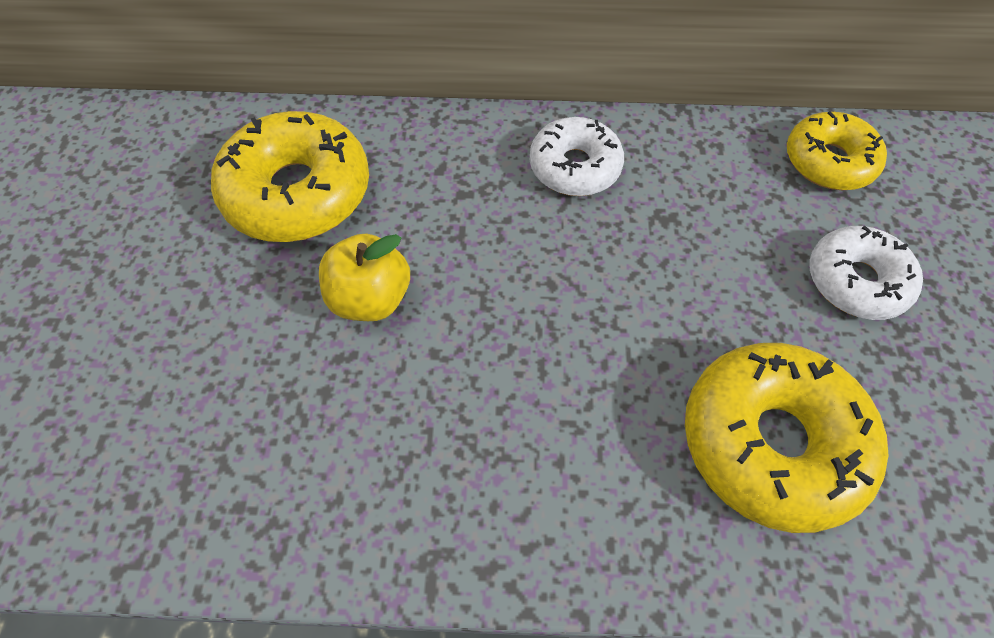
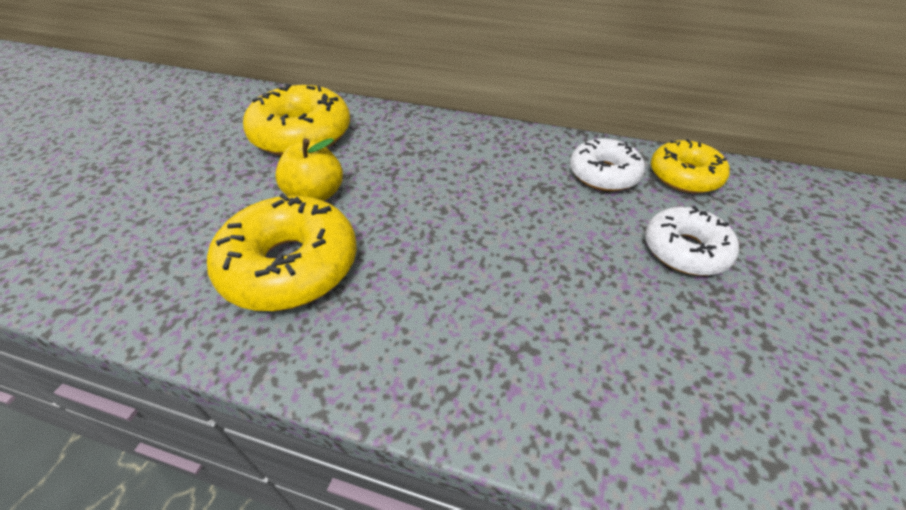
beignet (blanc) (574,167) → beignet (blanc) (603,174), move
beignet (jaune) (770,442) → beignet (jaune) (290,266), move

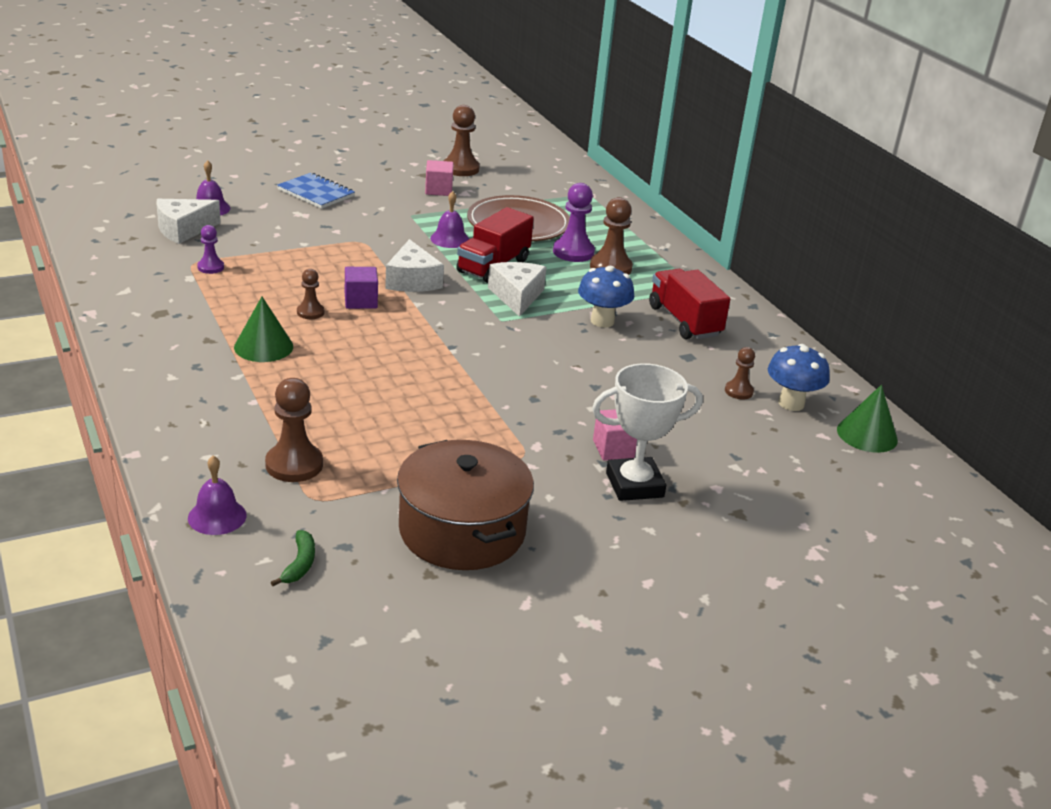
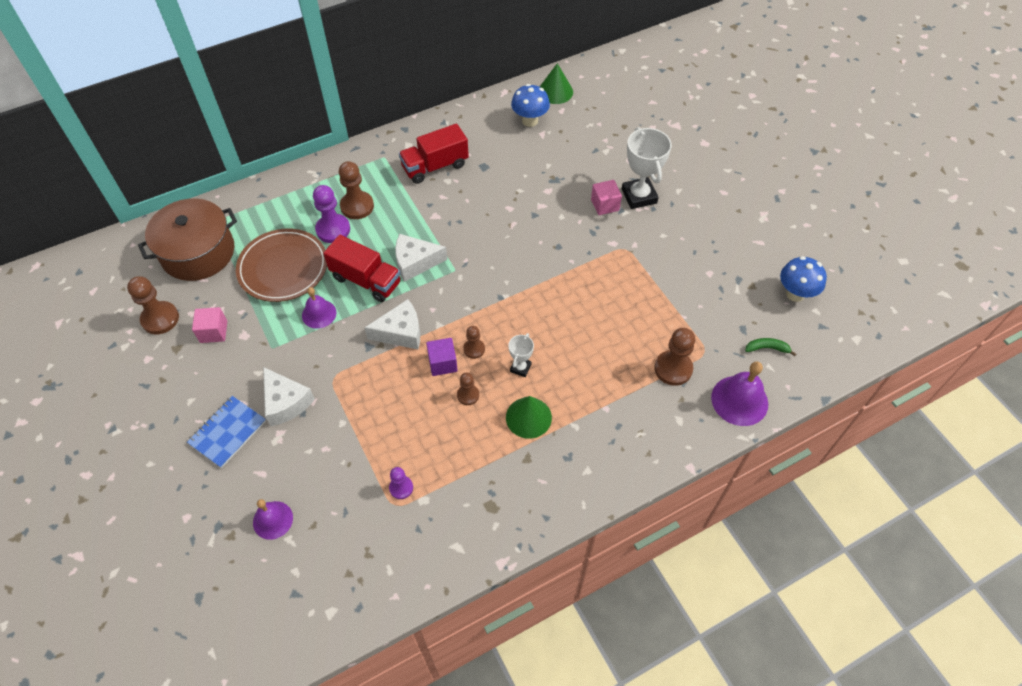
- → trophée (blanc) (520,368)
fromage (blanc) (183,230) → fromage (blanc) (286,402), move
marmite (marron) (462,530) → marmite (marron) (198,252), move
champignon (bleu) (602,321) → champignon (bleu) (795,294), move
pion (marron) (738,391) → pion (marron) (474,349), move
cloche (violet) (217,516) → cloche (violet) (739,400), x1.54

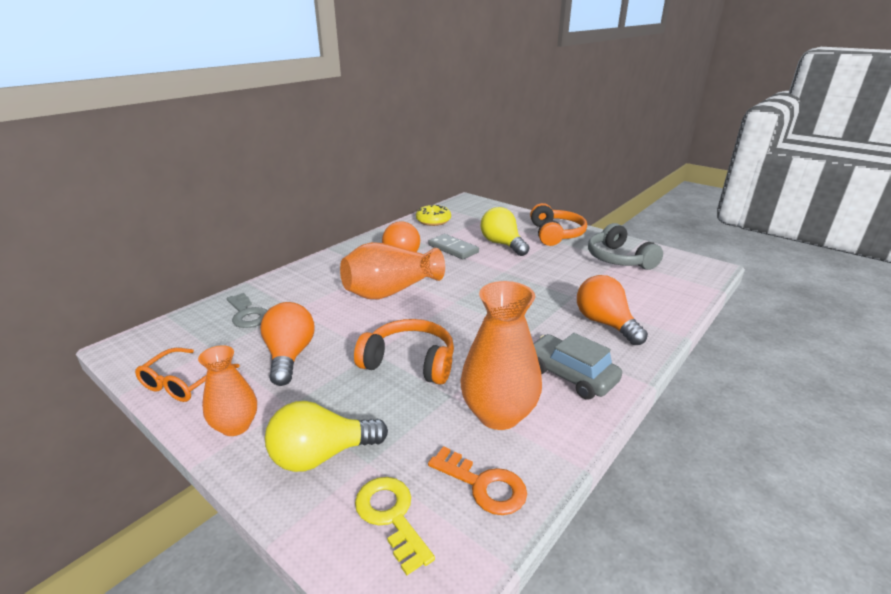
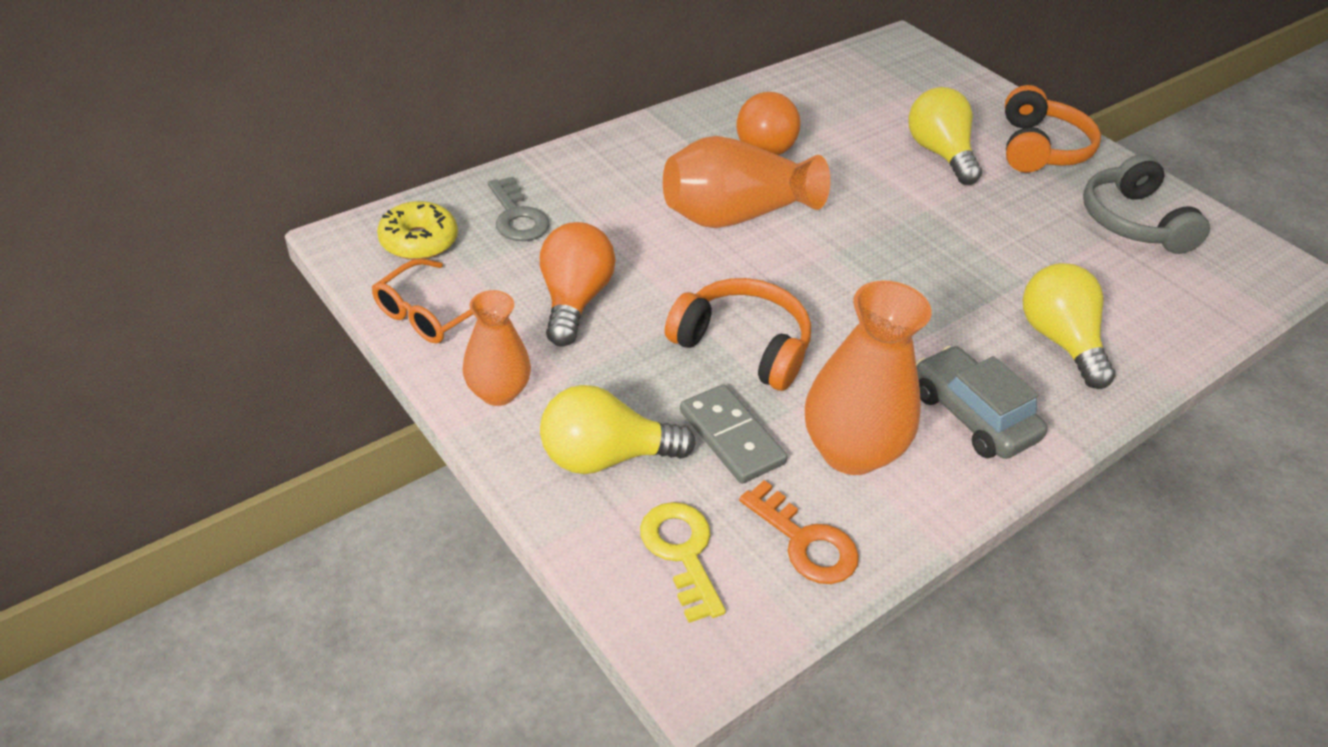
beignet (jaune) (433,221) → beignet (jaune) (419,241), move
domino (gris) (453,249) → domino (gris) (731,437), move
ampoule (orange) (605,323) → ampoule (jaune) (1059,341)

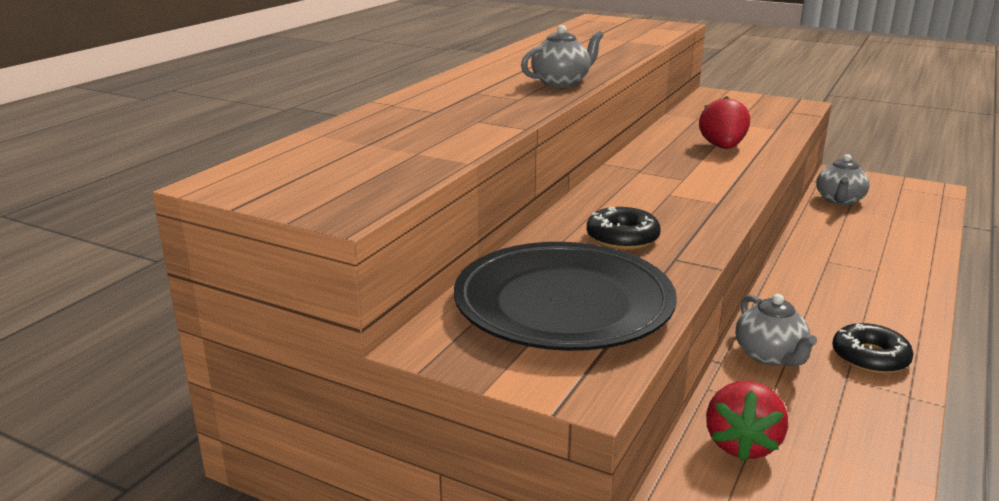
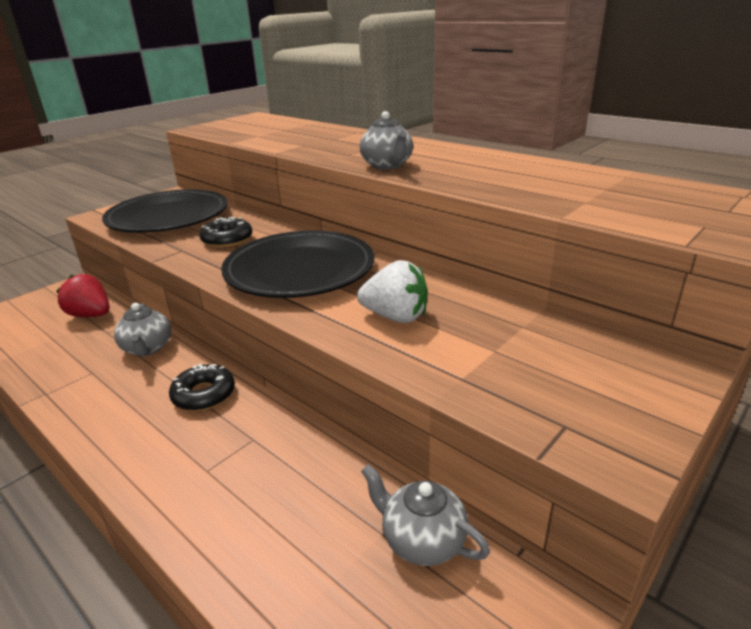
- → assiette (noir) (300,271)
beignet (noir) (870,357) → beignet (noir) (204,395), move
fraise (rouge) (722,147) → fraise (blanc) (395,317)
théière (gris) (770,356) → théière (gris) (147,348), 105 degrees counterclockwise

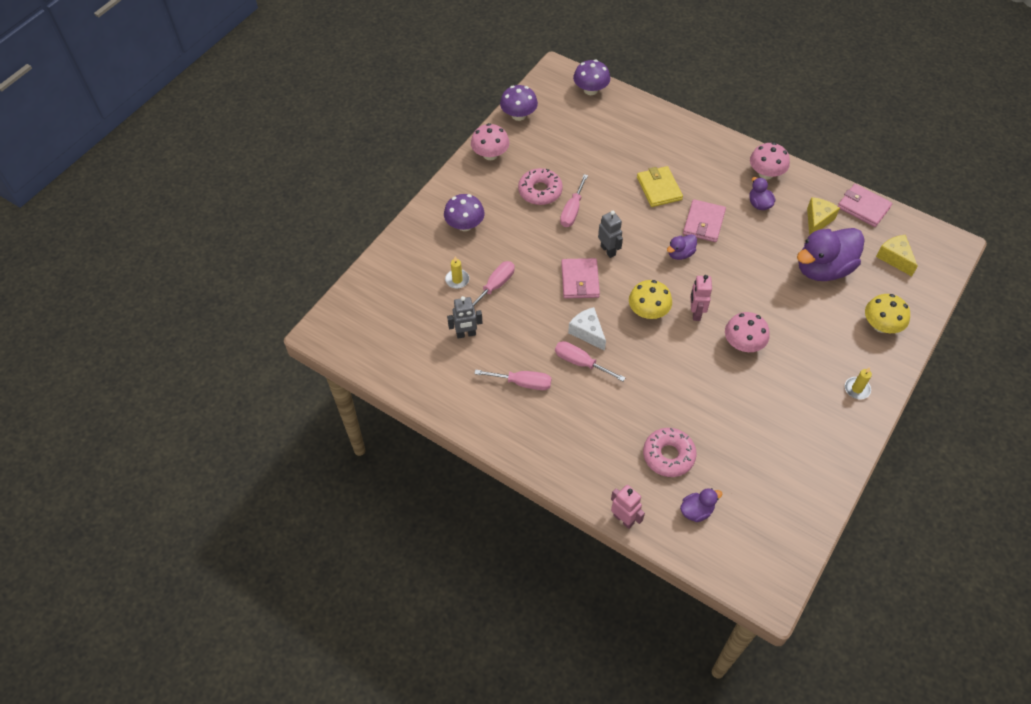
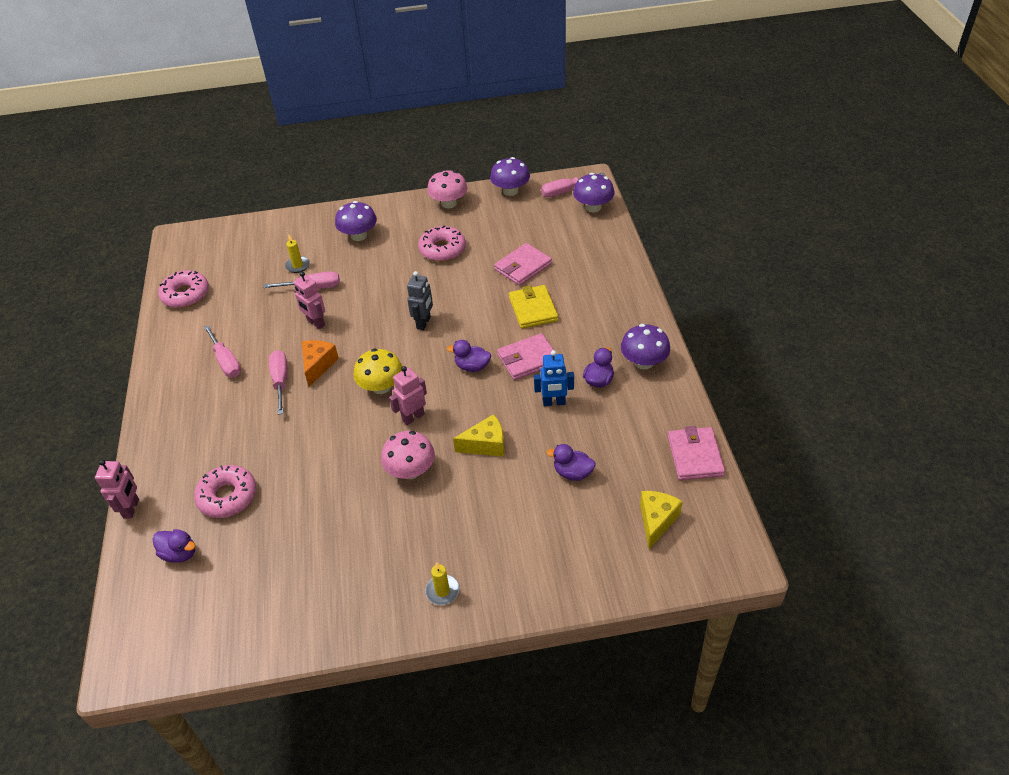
robot (gris) (466,334) → -
champignon (jaune) (881,325) → -
- → beignet (rose) (186,295)
- → robot (rose) (315,323)
- → robot (bleu) (554,402)
tournevis (rose) (572,211) → tournevis (rose) (565,191), move
portefeuille (rose) (580,280) → portefeuille (rose) (523,267), move
fromage (jaune) (817,220) → fromage (jaune) (486,445), move
fromage (blanc) (587,332) → fromage (orange) (318,365)
champignon (rose) (766,173) → champignon (violet) (644,362)
portefeuille (jaune) (659,188) → portefeuille (jaune) (533,309), 45 degrees counterclockwise
canard (violet) (823,269) → canard (violet) (572,473), x0.47

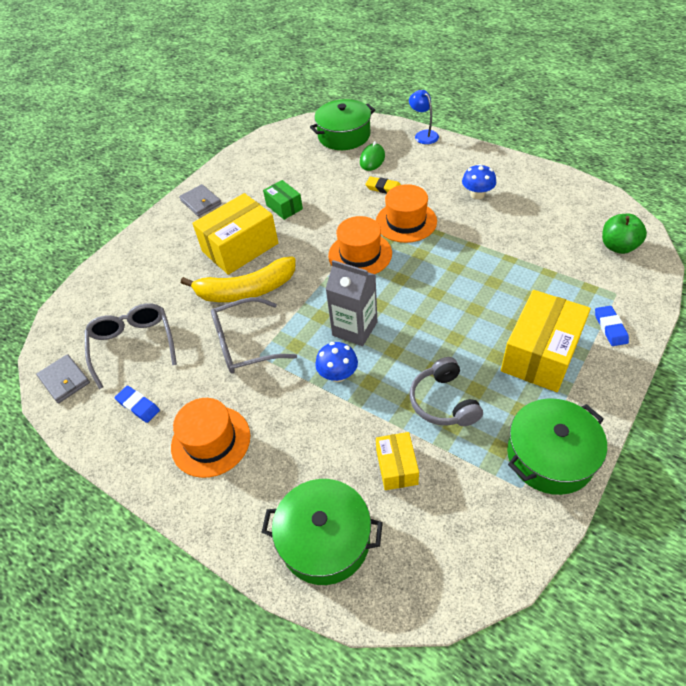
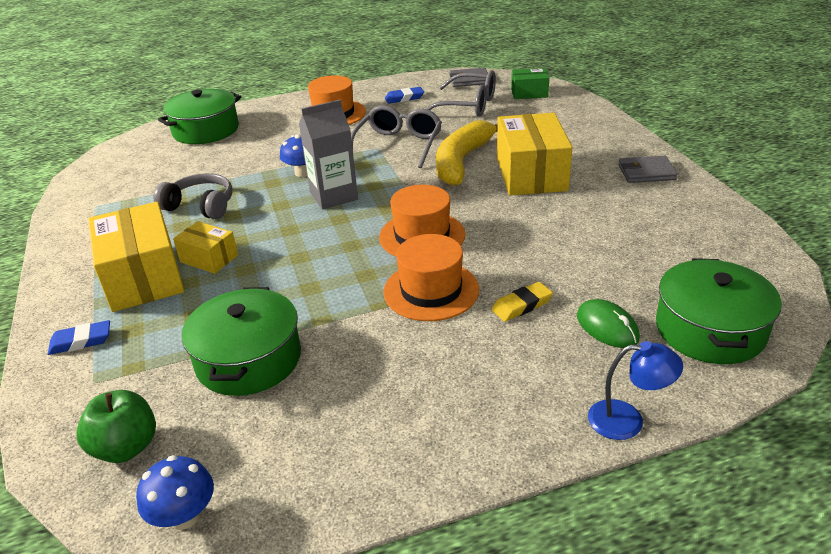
boîte (vert) (284,207) → boîte (vert) (529,93), move
boîte (jaune) (396,467) → boîte (jaune) (209,258), move
champignon (bleu) (477,194) → champignon (bleu) (184,516), move
marmite (vert) (550,456) → marmite (vert) (248,359), move
gomme (bleu) (610,328) → gomme (bleu) (81,341), 45 degrees counterclockwise

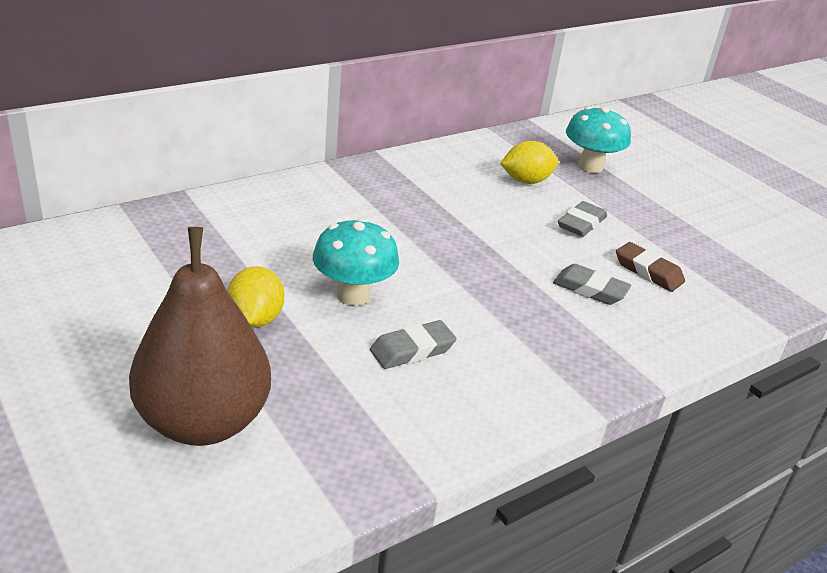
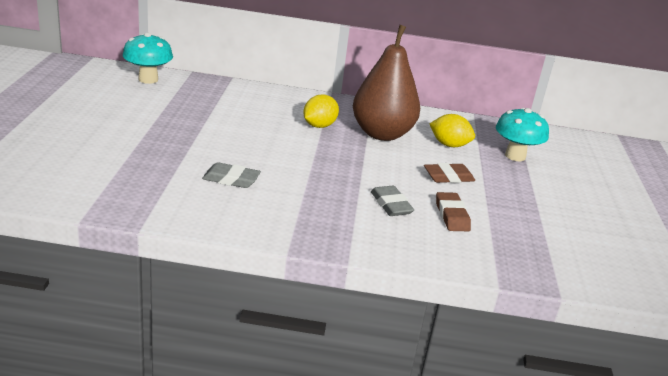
poire (marron) (203,422) → poire (marron) (382,134), move
citron (jaune) (255,319) → citron (jaune) (319,126), move
champignon (turquoise) (353,295) → champignon (turquoise) (148,79), move
gomme (gris) (581,224) → gomme (marron) (448,177)

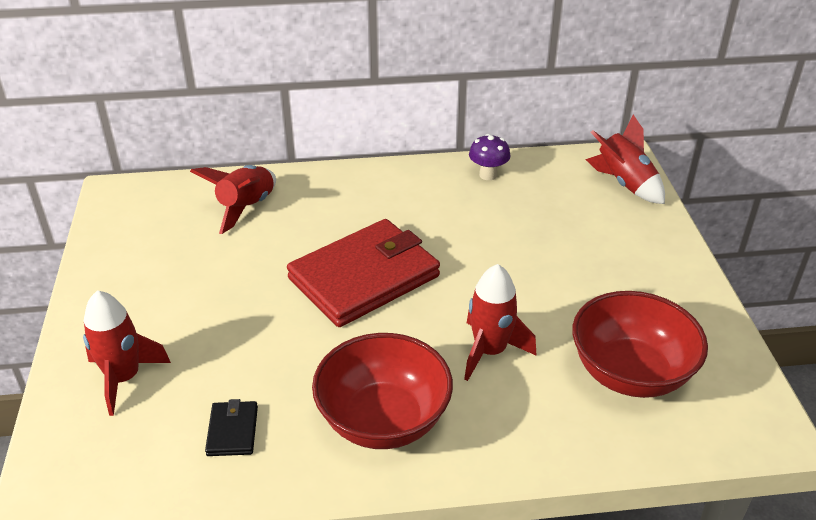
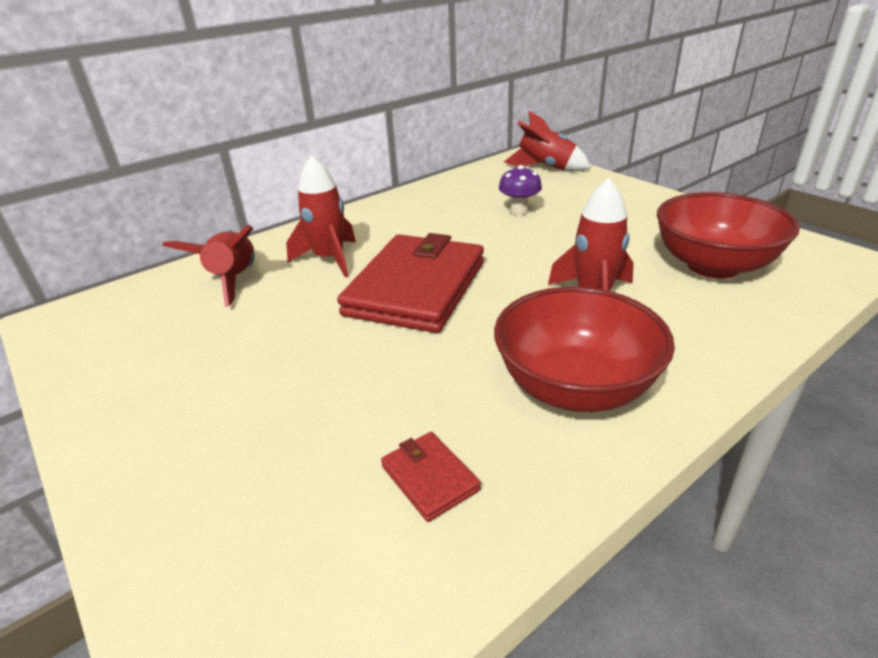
fusée (rouge) (124,378) → fusée (rouge) (329,259), move
champignon (violet) (488,175) → champignon (violet) (519,211), move
portefeuille (noir) (232,431) → portefeuille (rouge) (429,478)

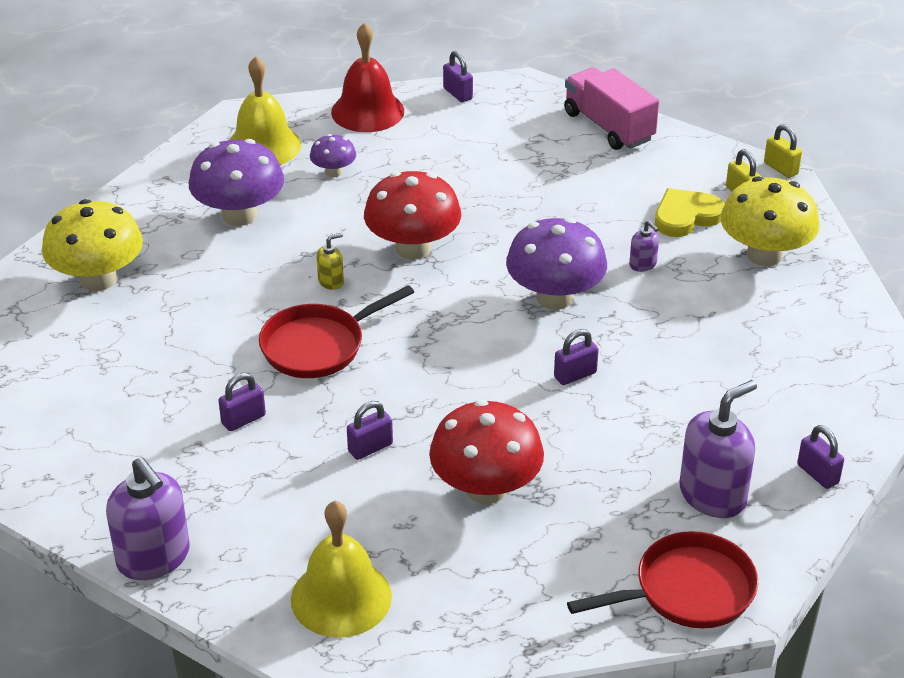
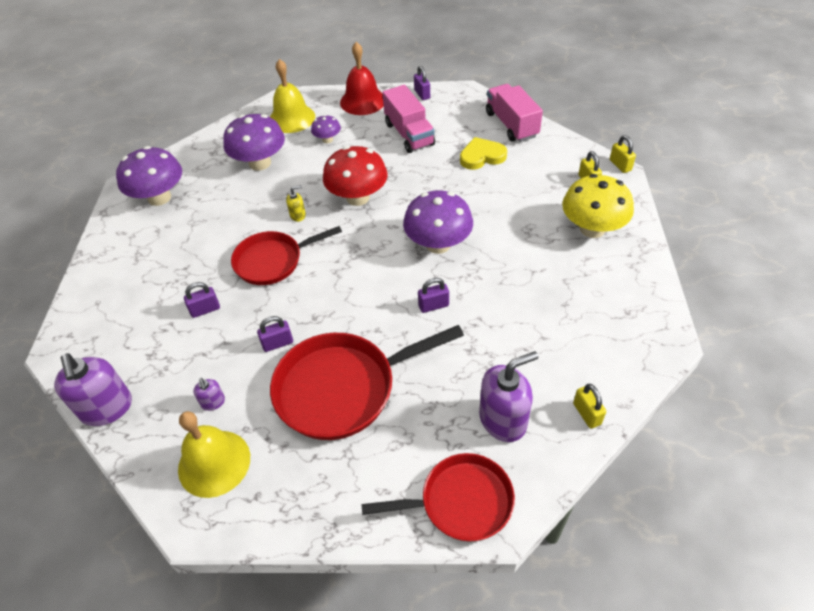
- → camion (rose) (409,134)
distributeur de savon (violet) (643,264) → distributeur de savon (violet) (213,402), move
cœur (jaune) (686,216) → cœur (jaune) (482,156), move
champignon (rouge) (486,489) → poêle (rouge) (343,388)
champignon (jaune) (98,279) → champignon (violet) (159,197)
cadenas (violet) (818,474) → cadenas (jaune) (587,414)

